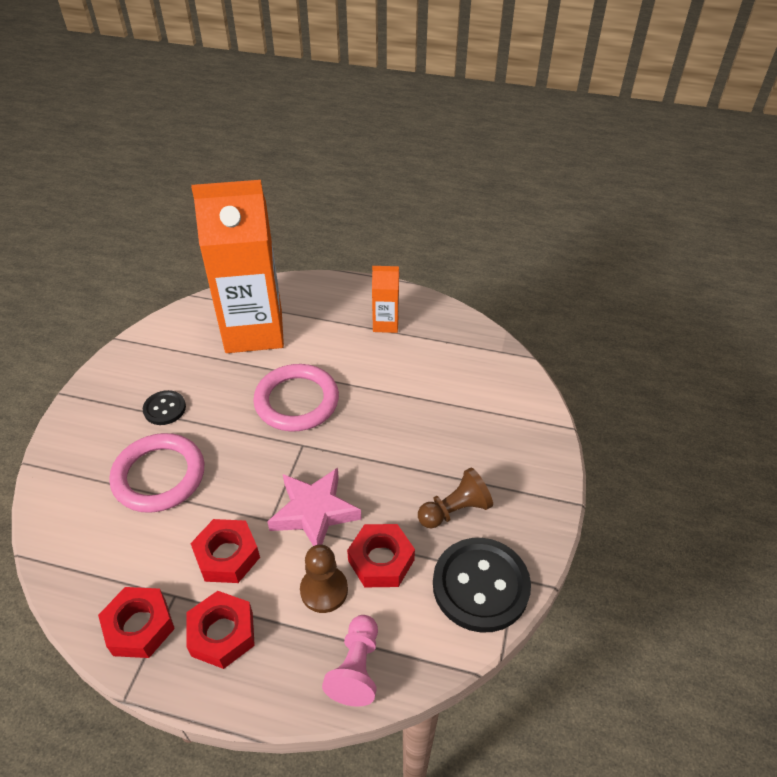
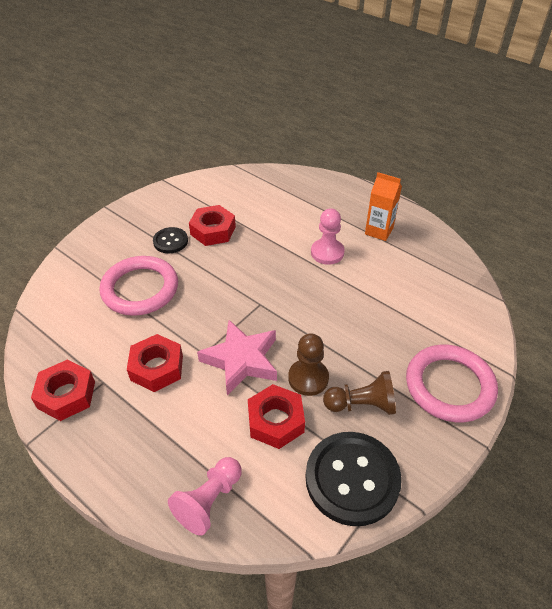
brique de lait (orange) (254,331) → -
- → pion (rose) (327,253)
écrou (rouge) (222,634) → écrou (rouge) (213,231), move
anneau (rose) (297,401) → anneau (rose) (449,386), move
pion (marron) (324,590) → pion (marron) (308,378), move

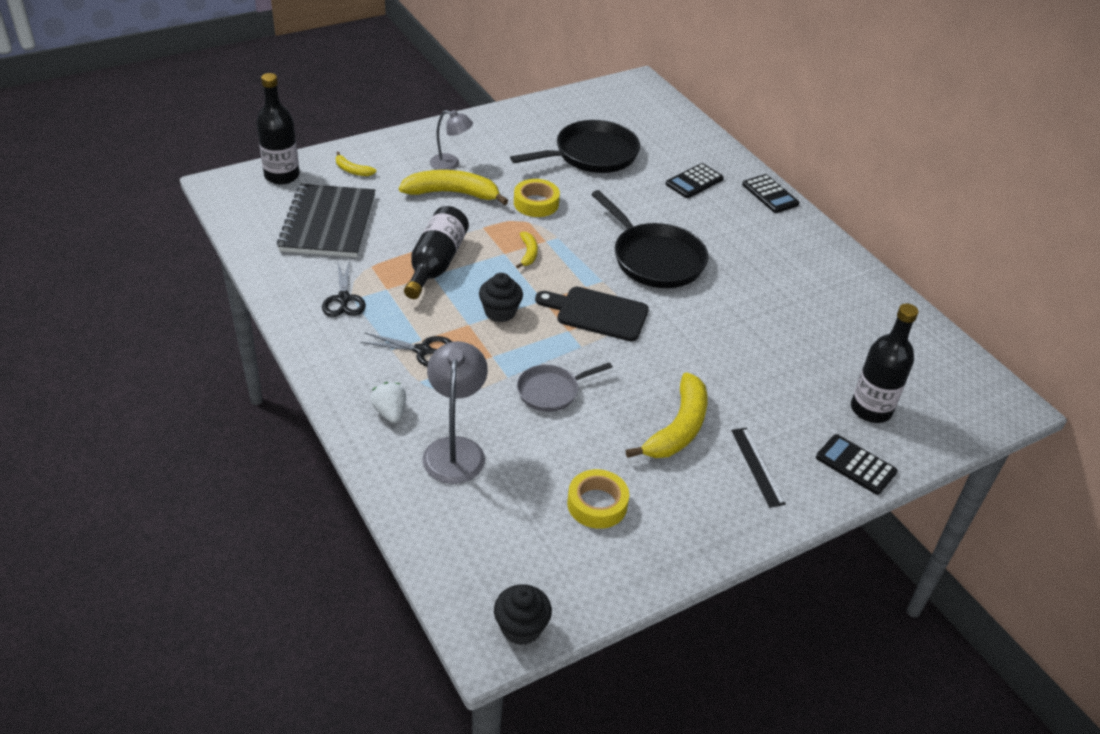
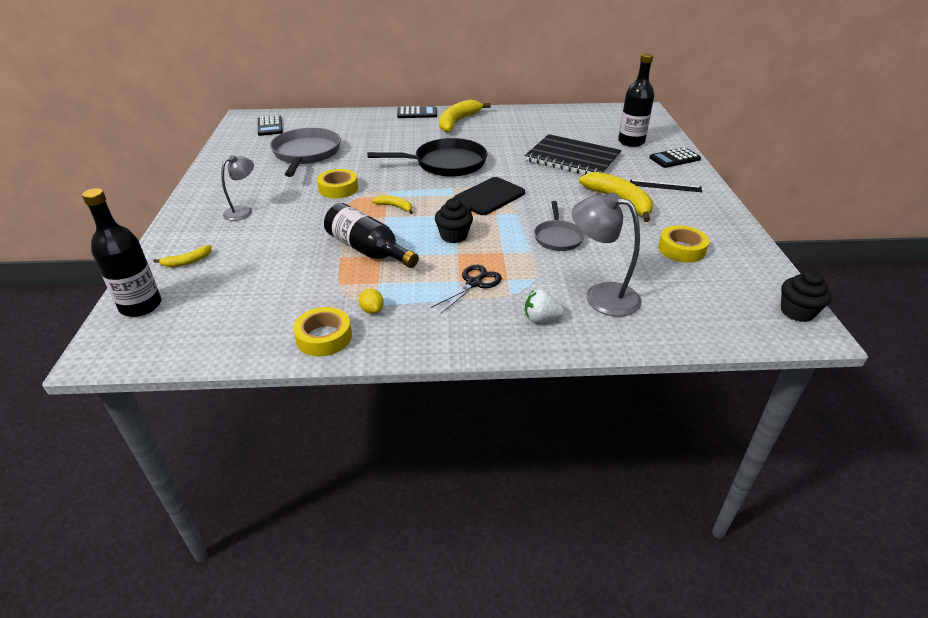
- → ruban adhésif (jaune) (324,337)
carnet (noir) (328,223) → carnet (noir) (572,158), move
banane (jaune) (452,193) → banane (jaune) (457,122), move
calculatrice (noir) (694,181) → calculatrice (noir) (270,126), move
ciseaux (noir) (344,299) → citron (jaune) (372,310)
poêle (noir) (591,155) → poêle (gris) (306,154)

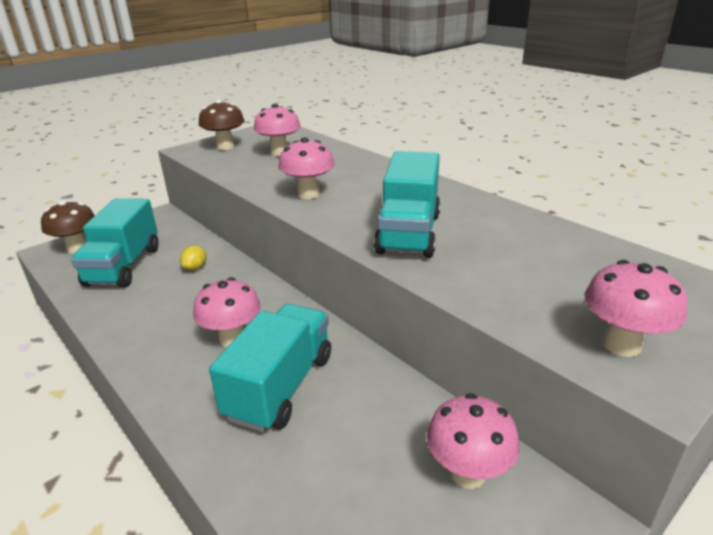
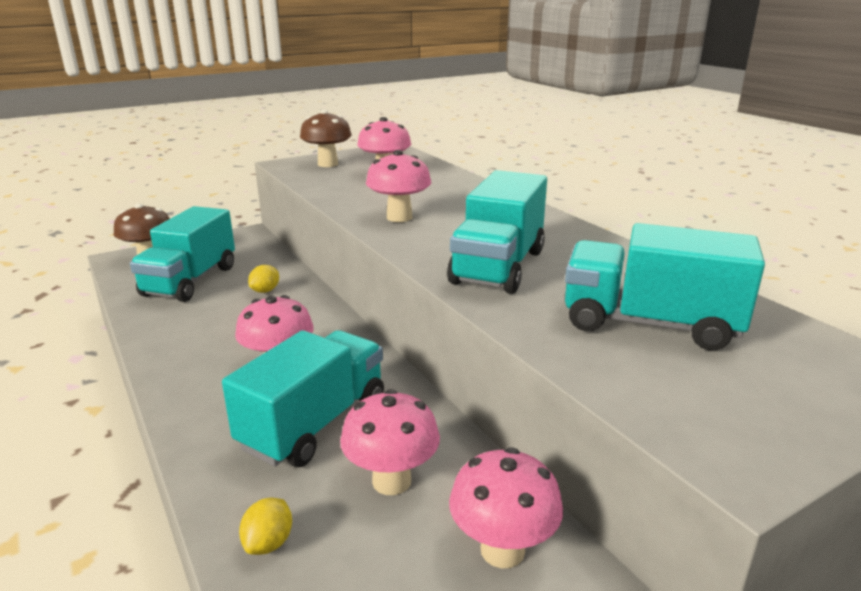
- → citron (jaune) (269,543)
- → camion (turquoise) (649,324)
champignon (rose) (621,345) → champignon (rose) (391,481), move

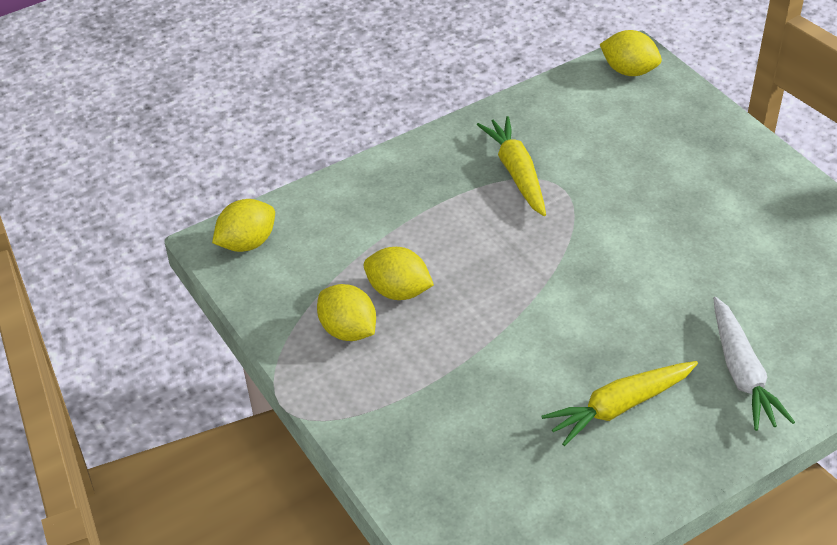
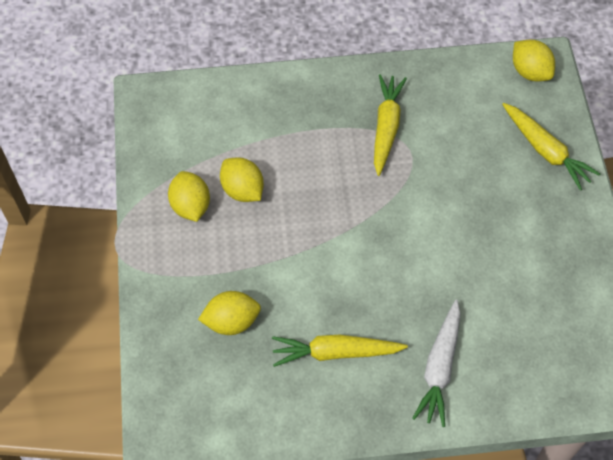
- → carotte (jaune) (546,151)
citron (jaune) (247,243) → citron (jaune) (231,321), move

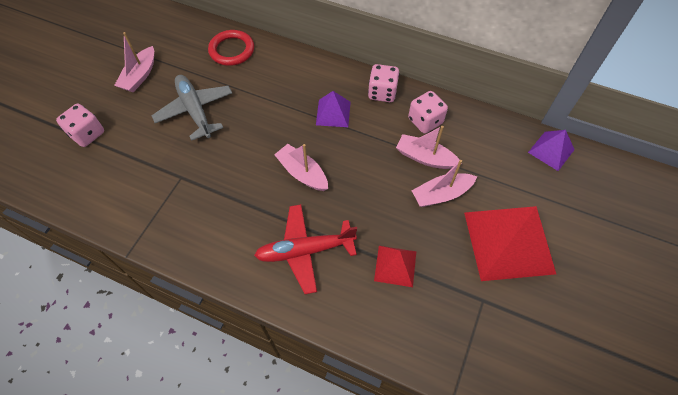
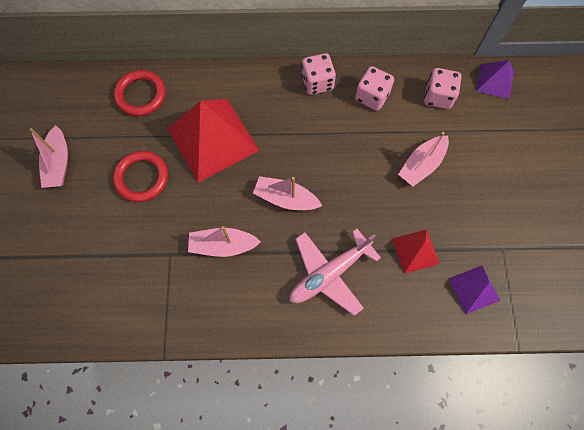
dé (rose) (87,134) → dé (rose) (438,97), move
pyramide (violet) (333,113) → pyramide (violet) (474,289), move
bateau (rose) (425,158) → bateau (rose) (223,245), move
pyramide (rouge) (508,242) → pyramide (rouge) (213,139), move
avion (gris) (195,110) → anneau (rouge) (142,178)
avion (rouge) (305,250) → avion (rose) (329,274)

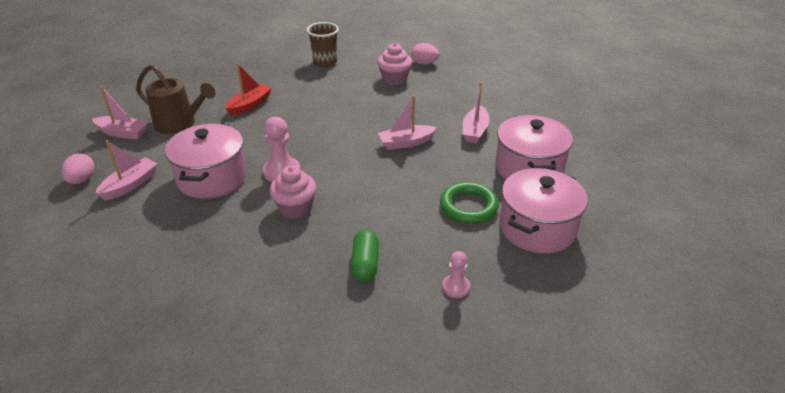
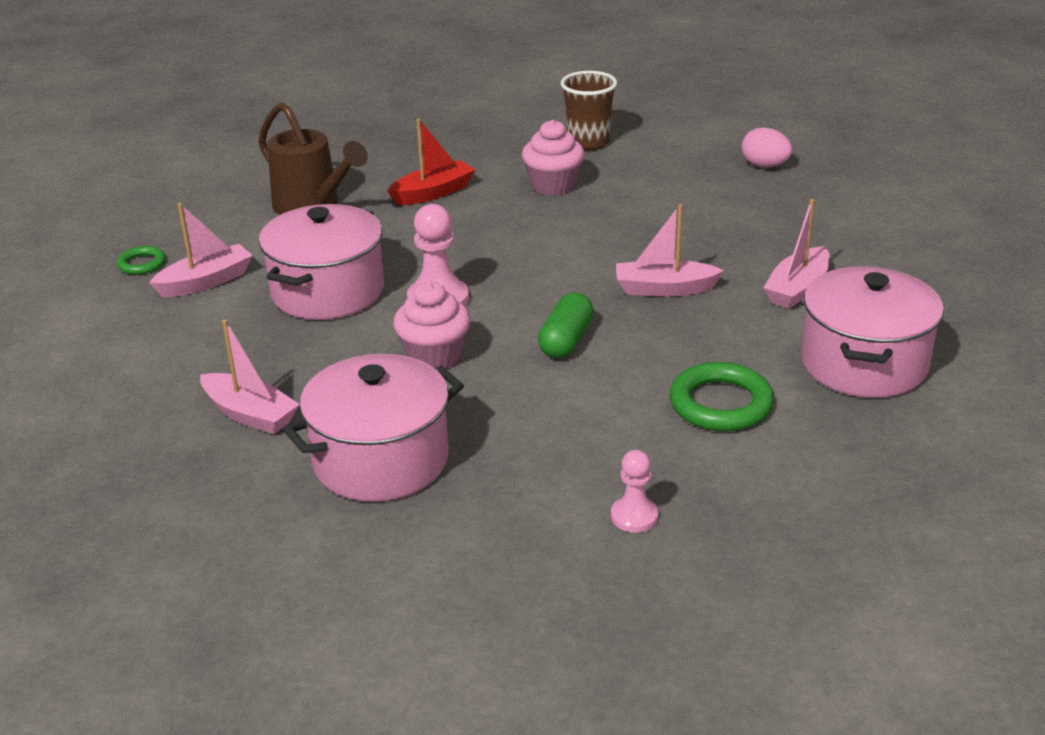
bateau (rose) (122,133) → bateau (rose) (250,414), move
gélule (vert) (365,264) → gélule (vert) (566,340), move
muffin (rose) (394,79) → muffin (rose) (553,185), move
marmite (rose) (537,228) → marmite (rose) (381,460), move
œuf (rose) (82,180) → anneau (vert) (142,264)

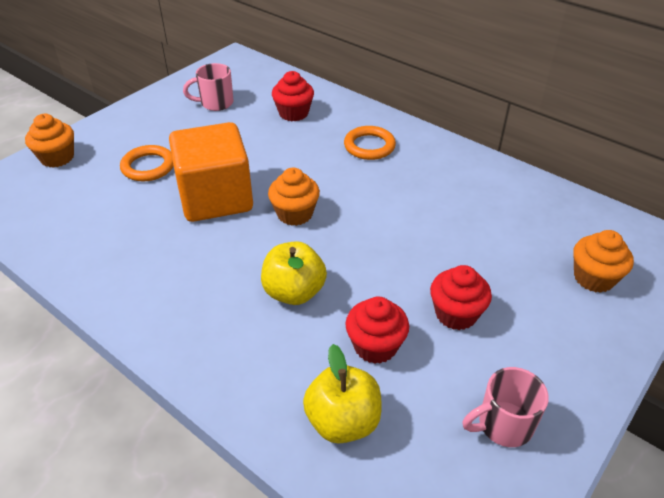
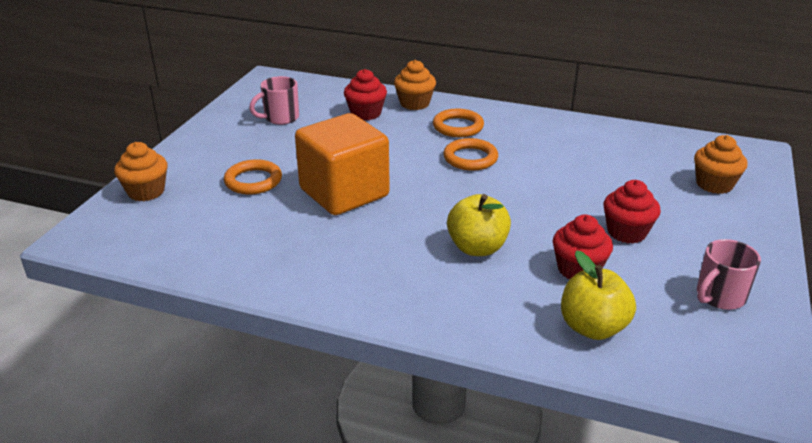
- → anneau (orange) (470,158)
muffin (orange) (295,214) → muffin (orange) (414,103), move

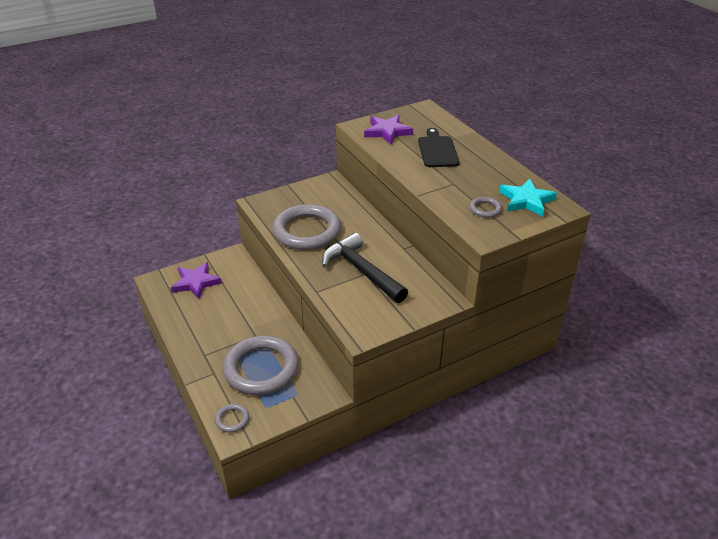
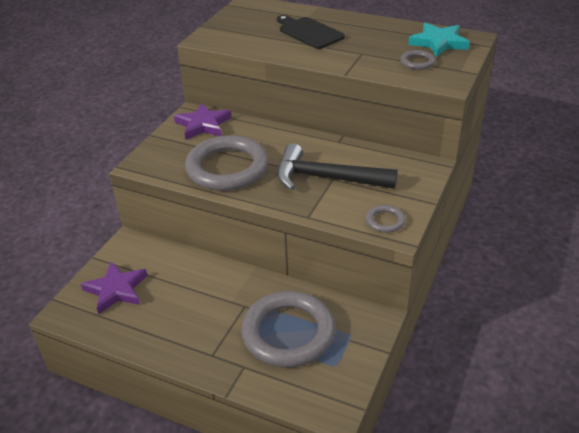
anneau (gris) (232,419) → anneau (gris) (385,221), move
étoile (violet) (387,132) → étoile (violet) (203,125), move

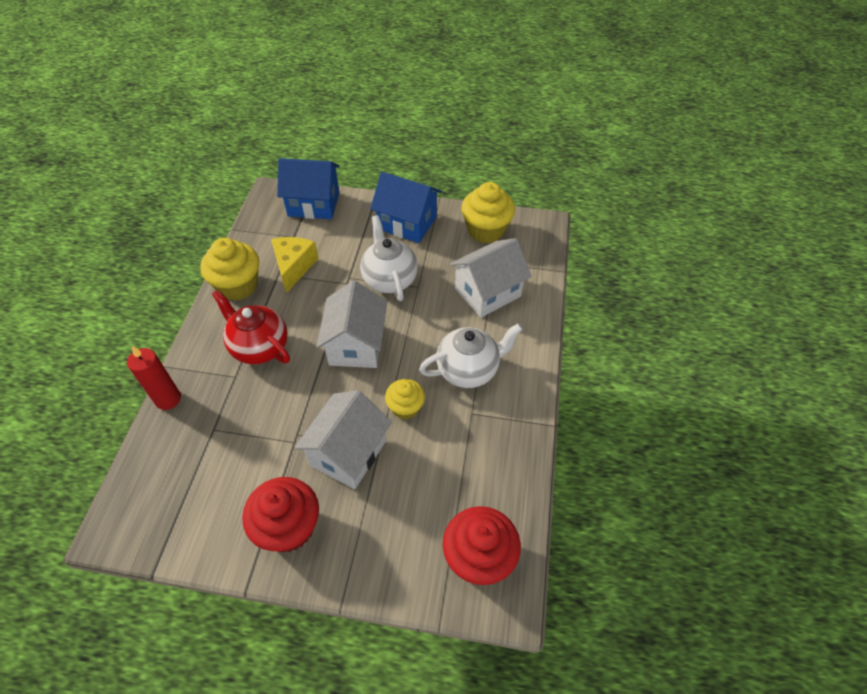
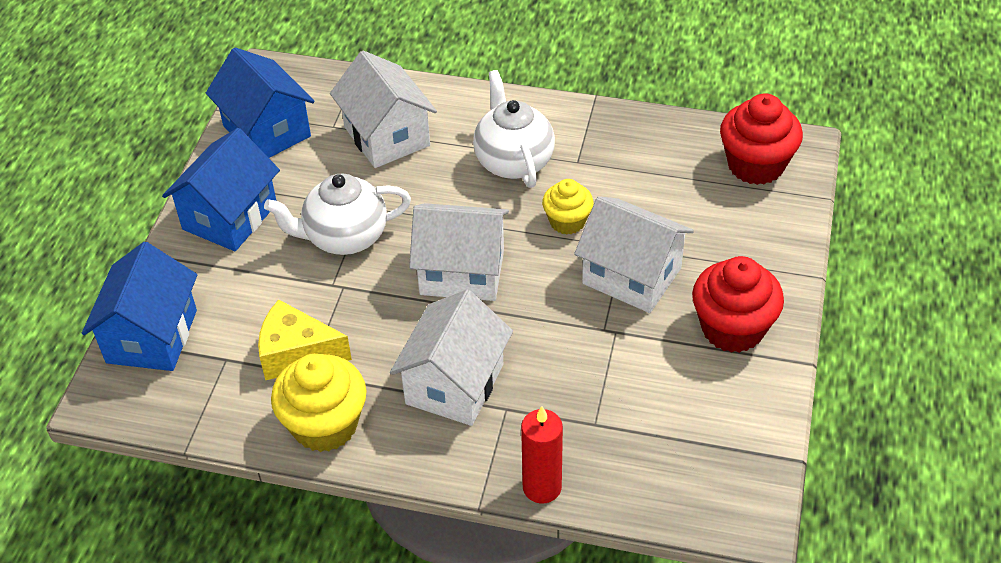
théière (rouge) (259,347) → maison (blanc) (454,384)
muffin (jaune) (486,230) → maison (bleu) (267,131)

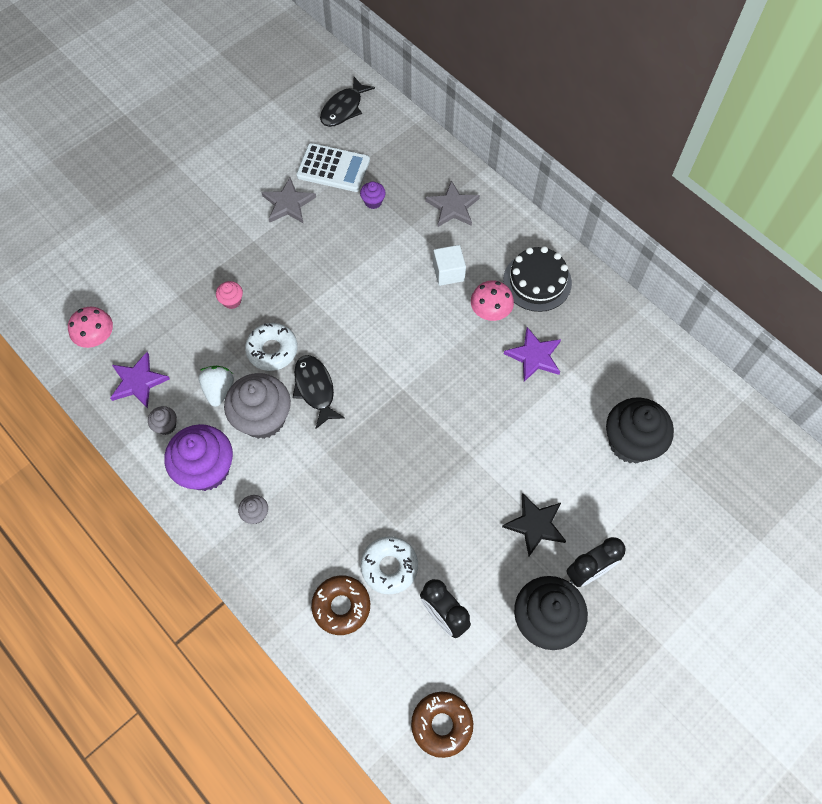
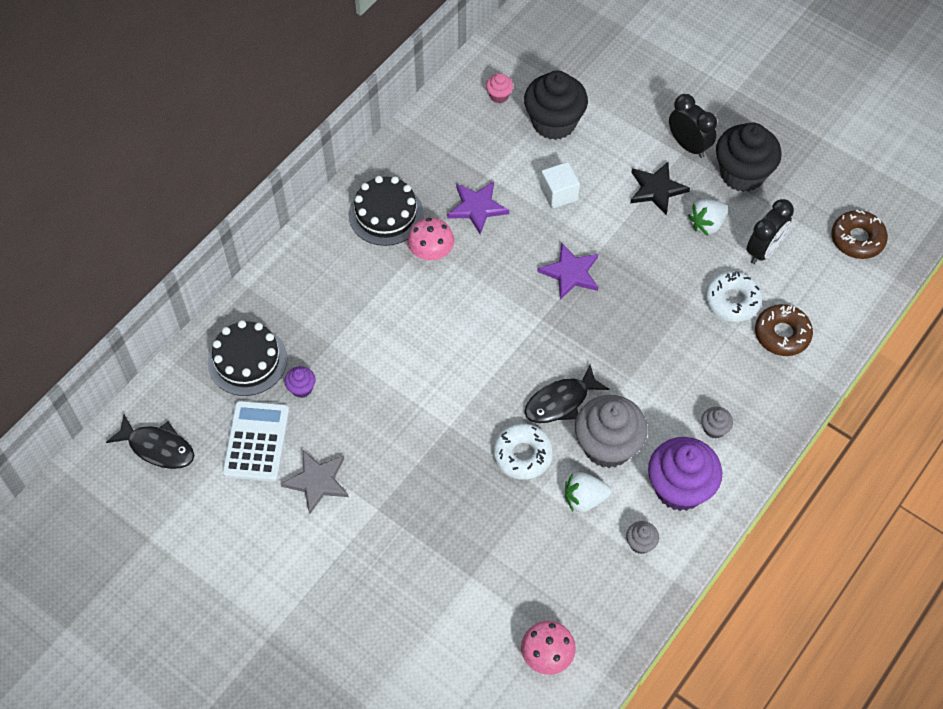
étoile (gris) (453,207) → -
- → gâteau (noir) (247,360)
- → fraise (blanc) (707,224)
étoile (violet) (138,381) → étoile (violet) (570,273), move
muffin (rose) (232,301) → muffin (rose) (499,96), move
cube (blanc) (448,272) → cube (blanc) (559,194), move

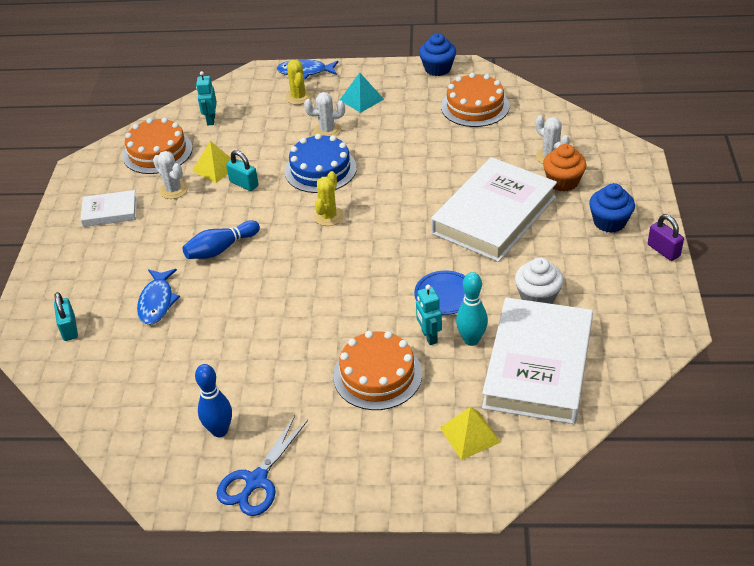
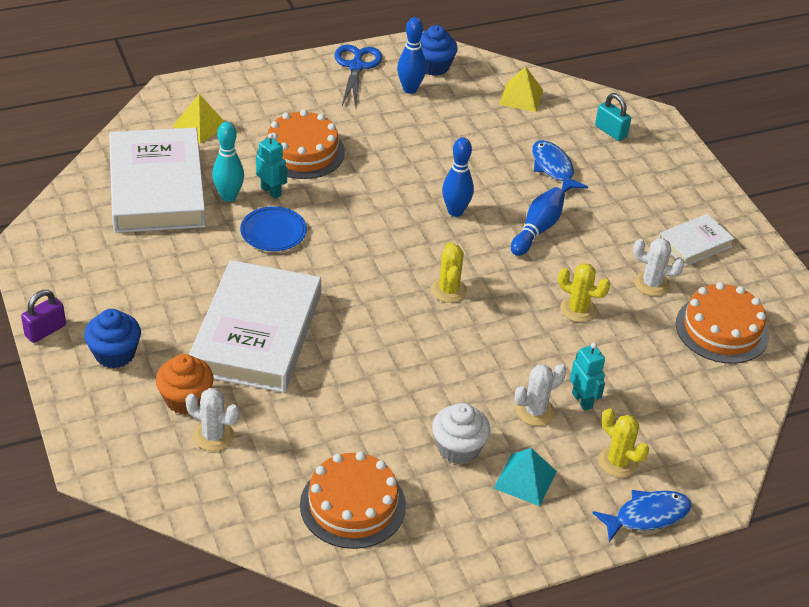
gâteau (bleu) (320,169) → -
- → quille (bleu) (455,211)
pyramide (jaune) (215,168) → pyramide (jaune) (521,97), move
robot (turquoise) (211,120) → robot (turquoise) (582,400), move
muffin (bleu) (437,69) → muffin (bleu) (433,66), move
muffin (blanc) (537,297) → muffin (blanc) (458,448), move
cadenas (turquoise) (244,184) → cactus (jaune) (578,309)
cadenas (violet) (663,250) → cadenas (violet) (45,331), 75 degrees counterclockwise

